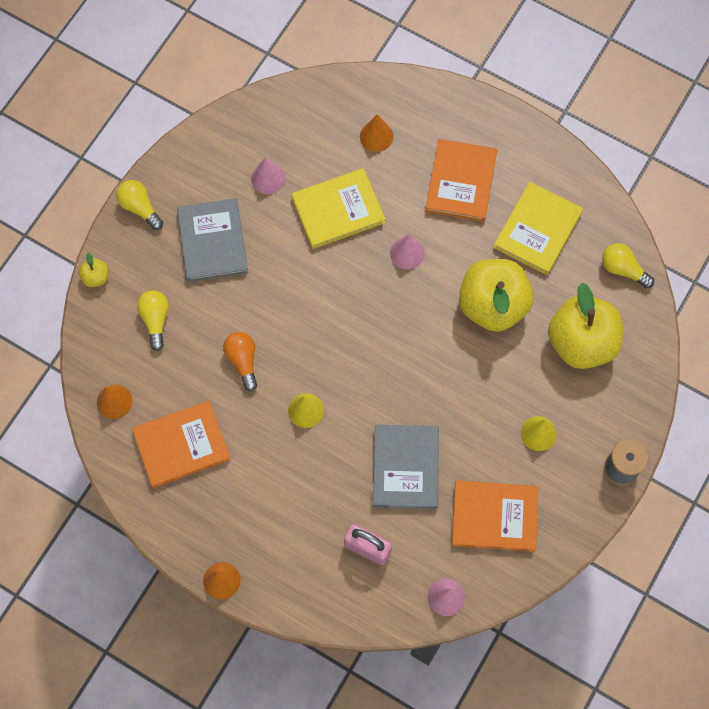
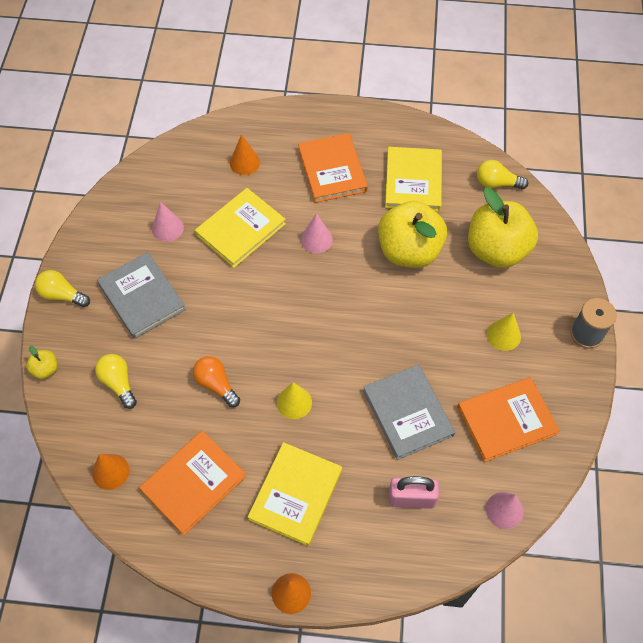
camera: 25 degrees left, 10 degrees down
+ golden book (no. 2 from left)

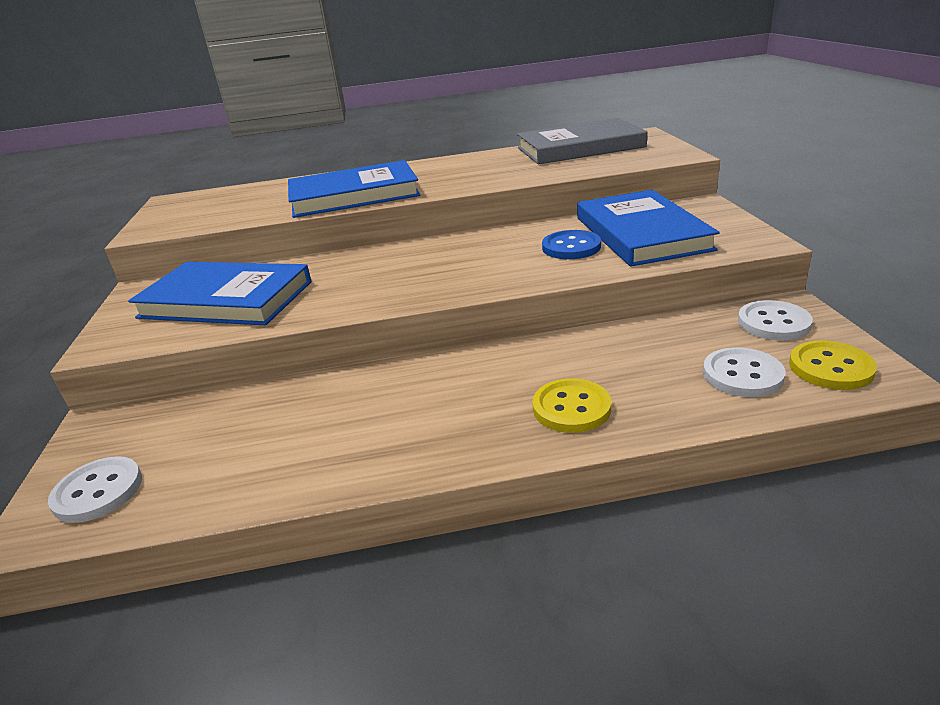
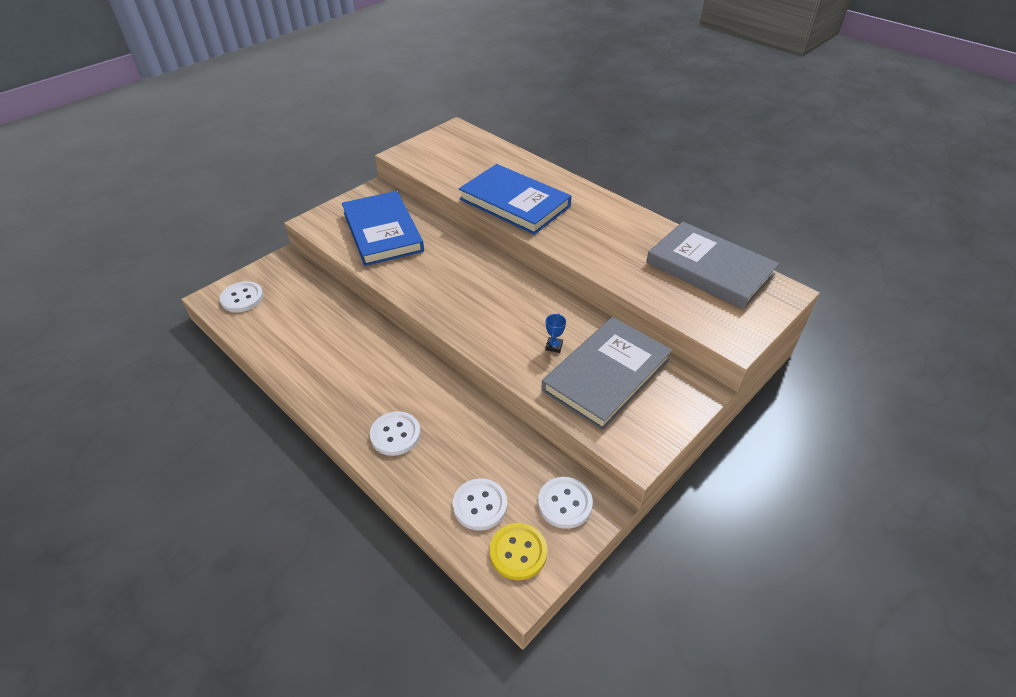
camera: 50 degrees right, 15 degrees up
~ royal blue book (no. 3 from left) to gray book (no. 1 from left)
~ royal blue button to royal blue award cup
~ golden button (no. 1 from left) to snow-white button (no. 2 from left)

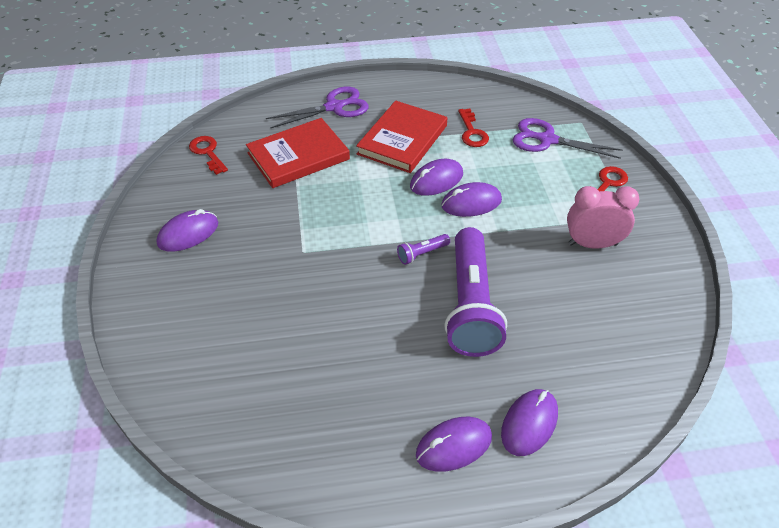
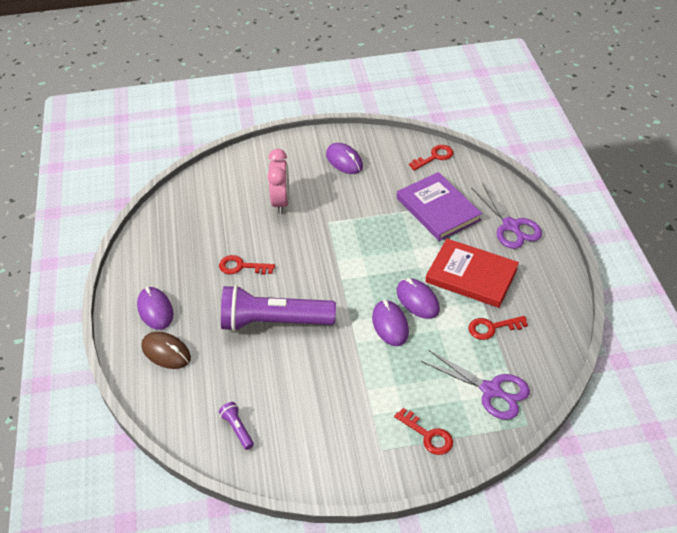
camera: 90 degrees right, 0 degrees up
~ scarlet book (no. 1 from left) to royal purple book
~ royal purple shears (no. 2 from left in the first image) 105 degrees clockwise
~ rose-pink bedside clock
~ royal purple pocket torch (no. 1 from left)
~ royal purple PC mouse (no. 5 from left) to russet PC mouse
+ scarlet latchkey (no. 1 from left)

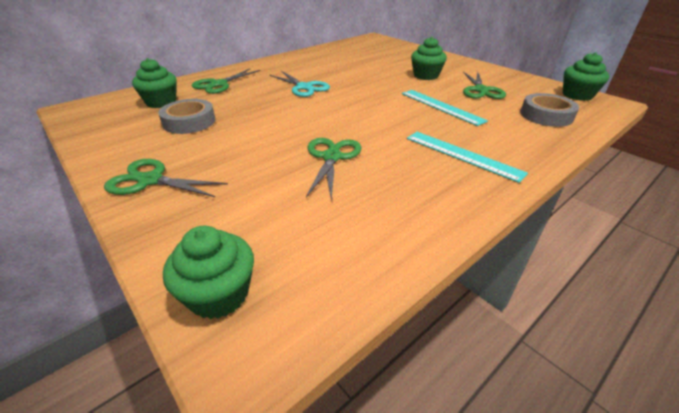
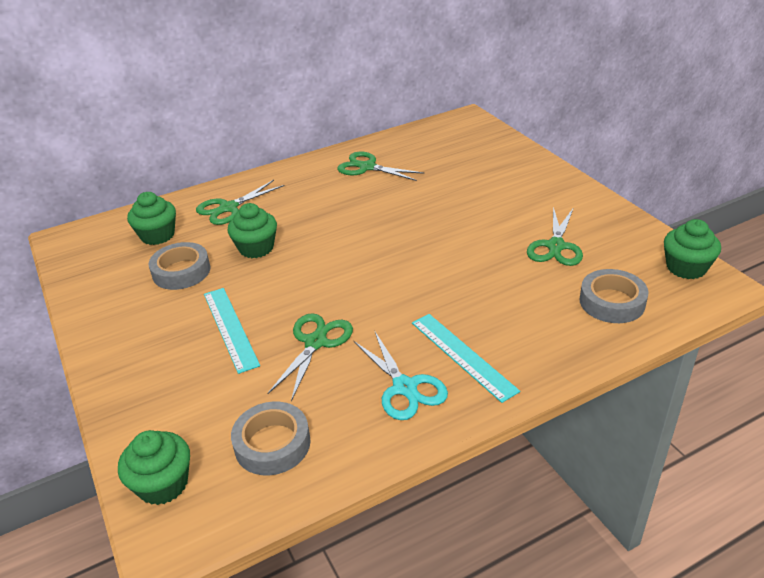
camera: 15 degrees right, 0 degrees up
~ emerald cupcake (no. 3 from left)
~ turquoise shears
~ turquoise measuring stick (no. 1 from left)
~ emerald shears (no. 1 from left in the first image) to emerald shears (no. 3 from left)
+ gray tape (no. 2 from left)

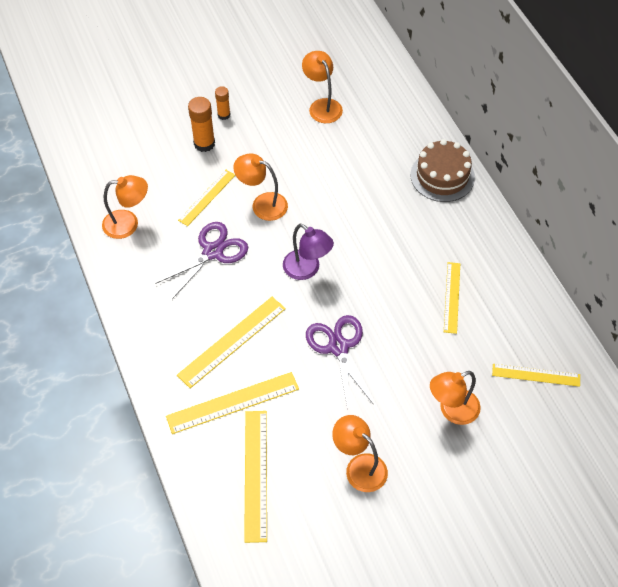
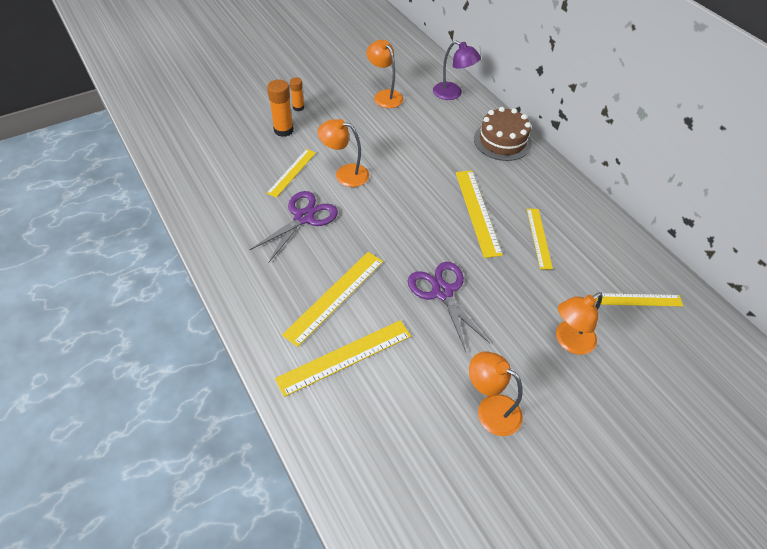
camera: 10 degrees left, 5 degrees down
- orange lamp (no. 1 from left)
~ royal purple lamp
~ golden measuring stick (no. 4 from left)

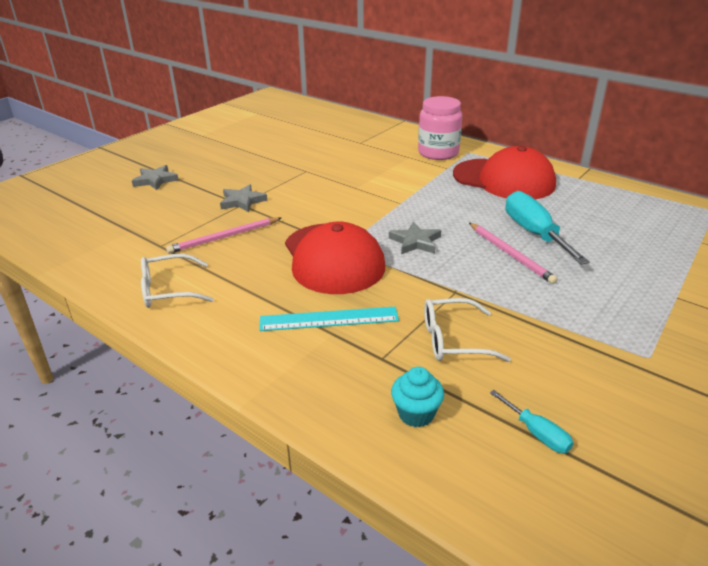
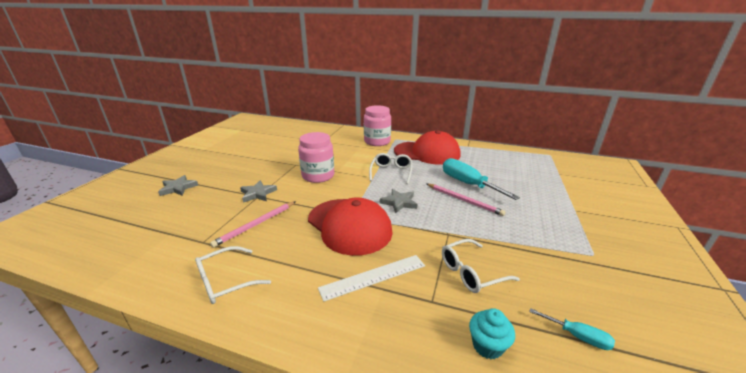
camera: 20 degrees left, 5 degrees down
~ turquoise measuring stick to snow-white measuring stick
+ rose-pink jam jar (no. 1 from left)
+ snow-white eyeglasses (no. 2 from left)

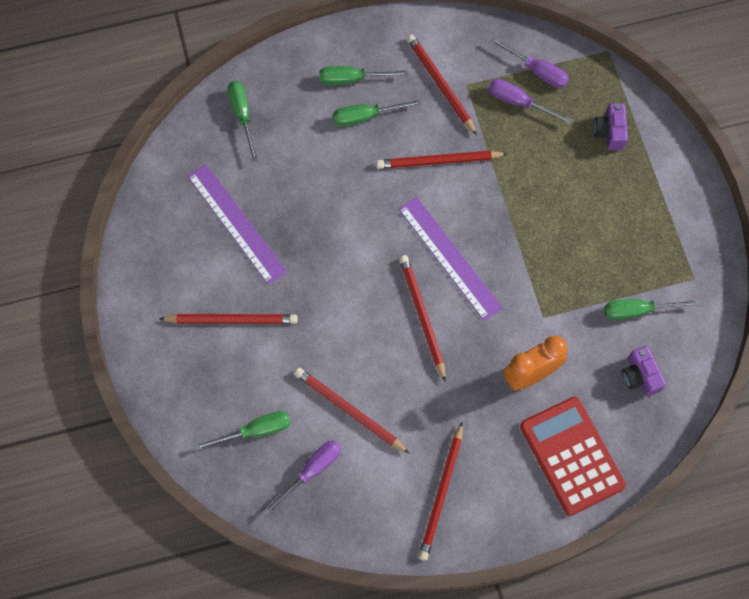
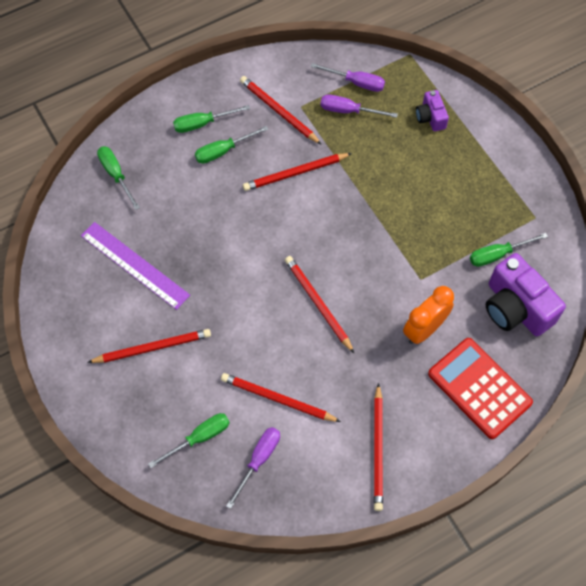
camera: 15 degrees left, 5 degrees down
- royal purple measuring stick (no. 2 from left)
~ royal purple compact camera (no. 2 from left) x1.91

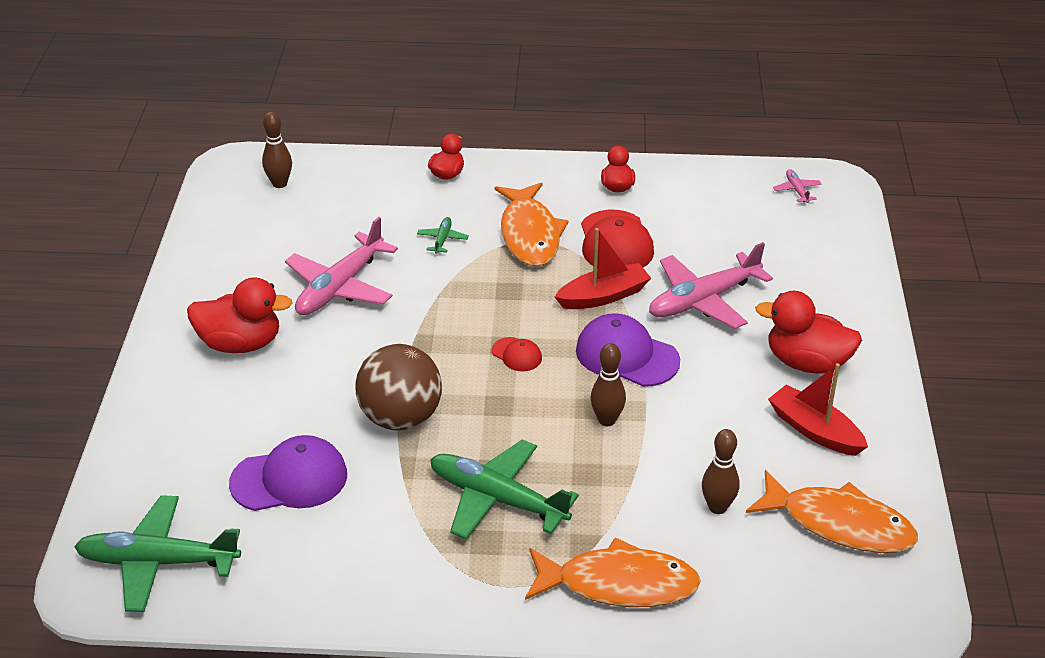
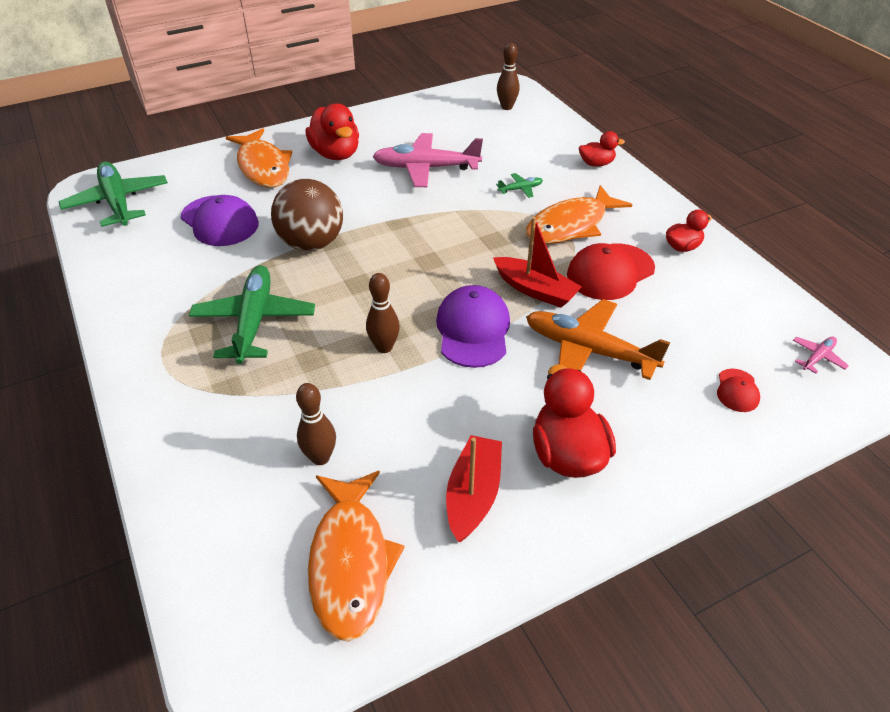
camera: 60 degrees right, 5 degrees up
~ rose-pink plane (no. 2 from left) to orange plane
~ scarlet peaked cap (no. 1 from left in the first image) to scarlet peaked cap (no. 2 from left)
~ orange toy fish (no. 2 from left in the first image) to orange toy fish (no. 1 from left)

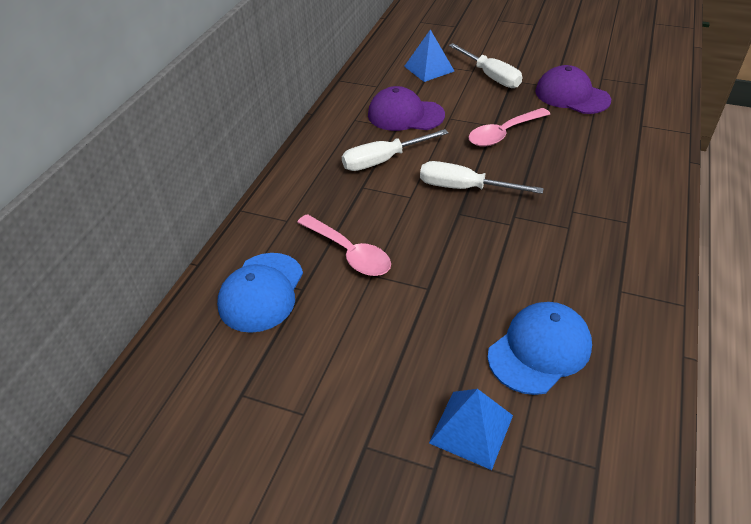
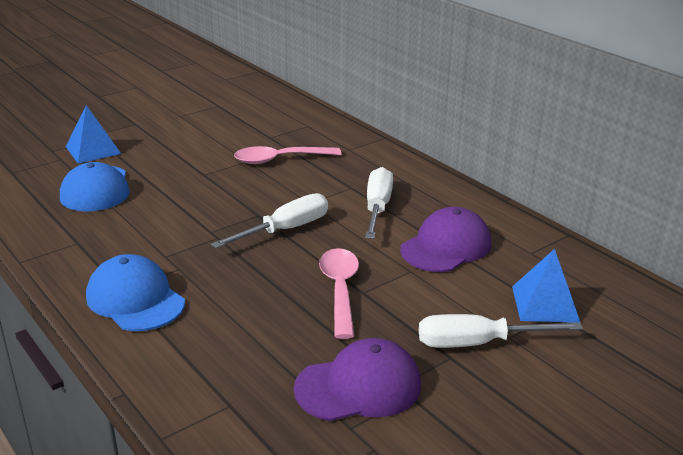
camera: 120 degrees right, 15 degrees down
~ royal blue peaked cap (no. 1 from left in the first image) to royal blue peaked cap (no. 2 from left)

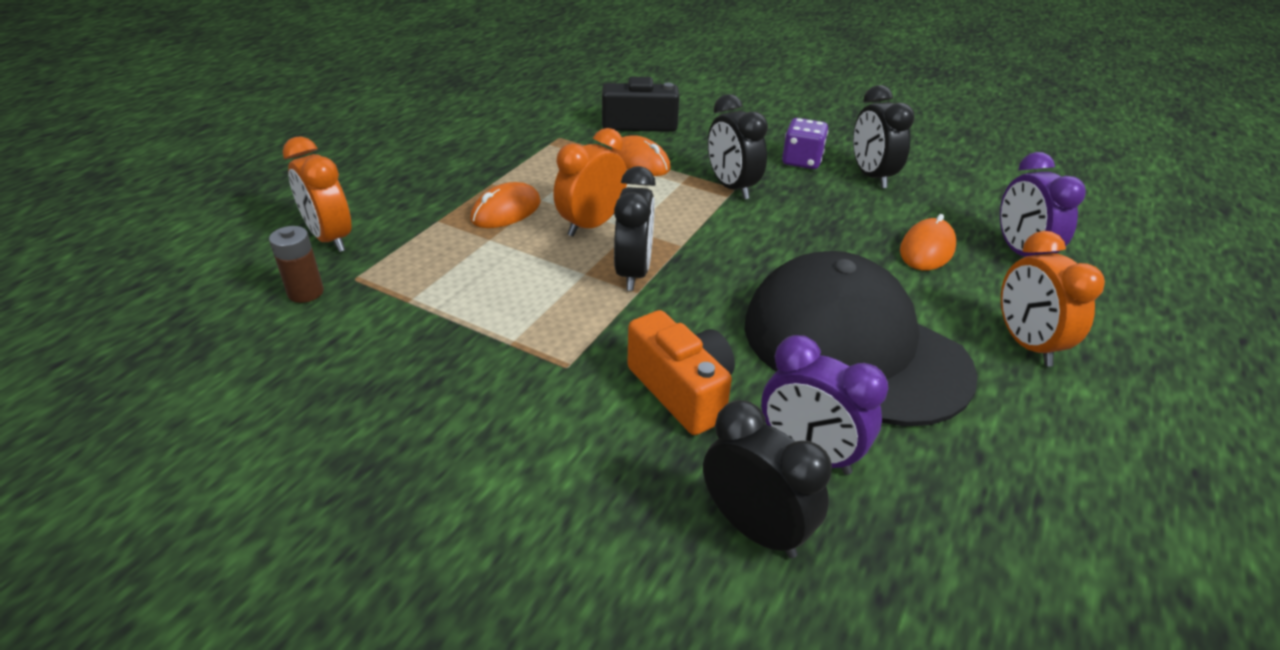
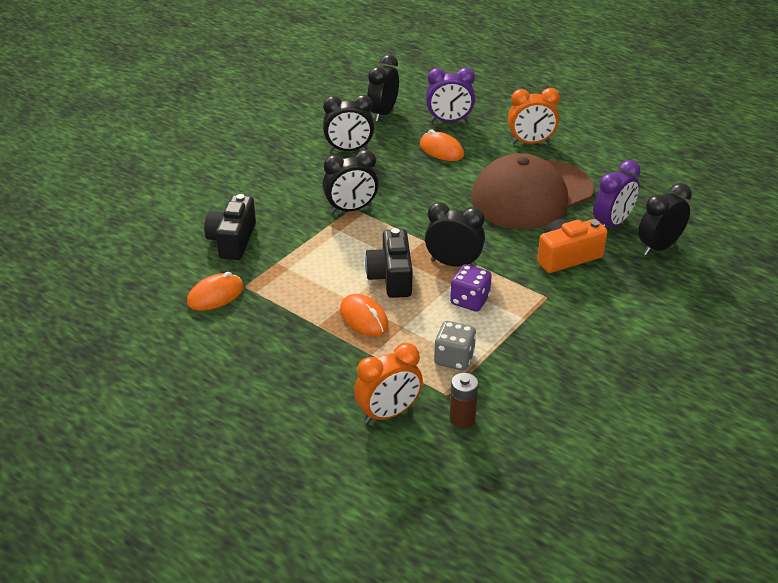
camera: 80 degrees left, 0 degrees up
~ royal purple die
~ orange bedside clock (no. 2 from left) to ebony compact camera (no. 2 from left)
~ orange PC mouse (no. 2 from left in the first image) to orange PC mouse (no. 1 from left)
~ ebony peaked cap to russet peaked cap
+ ebony bedside clock (no. 3 from left)
+ gray die

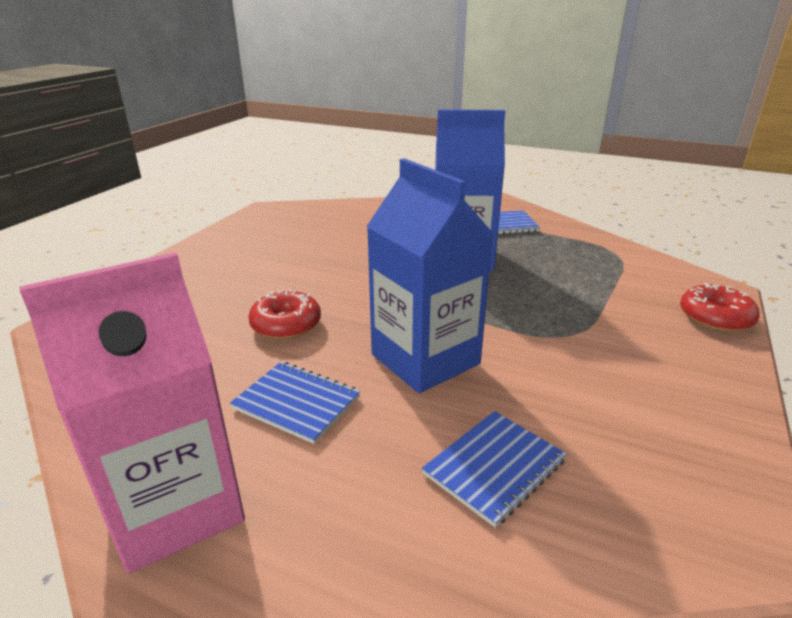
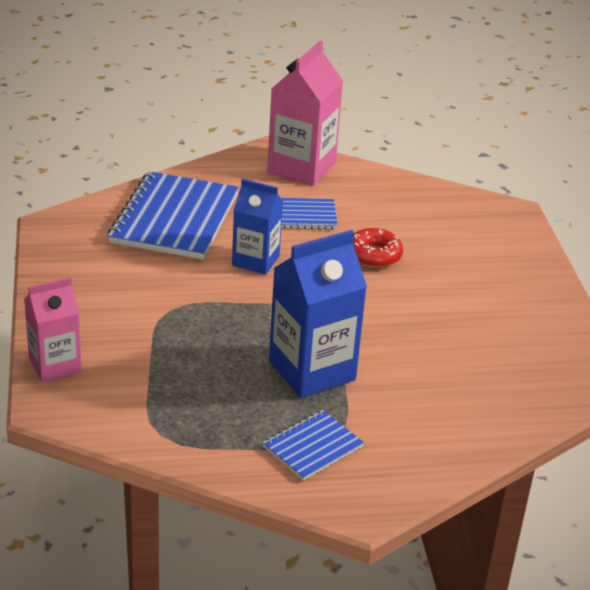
camera: 145 degrees right, 5 degrees up
~ royal blue carton (no. 1 from left) x0.64
~ scarlet doughnut (no. 2 from left) to rose-pink carton (no. 1 from left)
~ royal blue exercise book (no. 2 from left in the first image) x1.94

